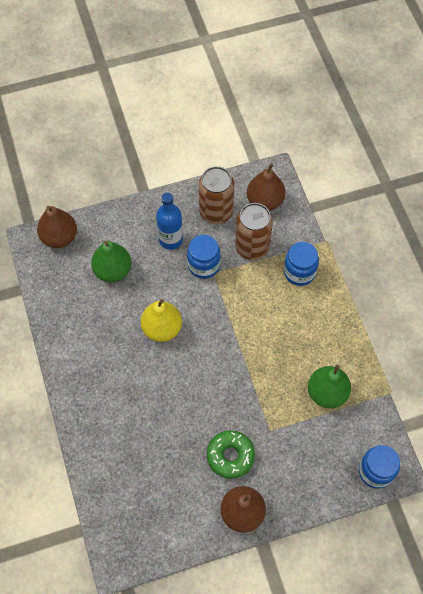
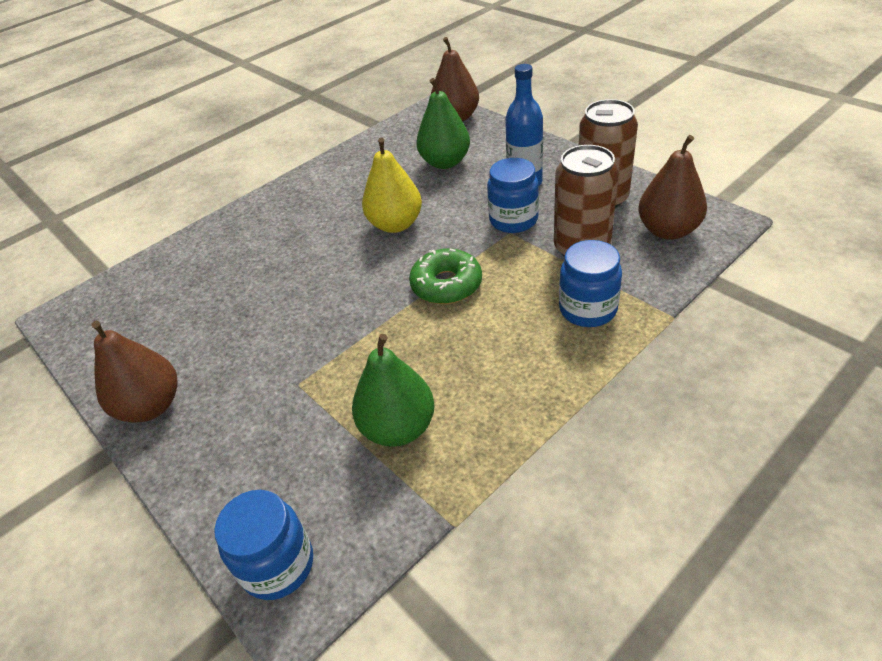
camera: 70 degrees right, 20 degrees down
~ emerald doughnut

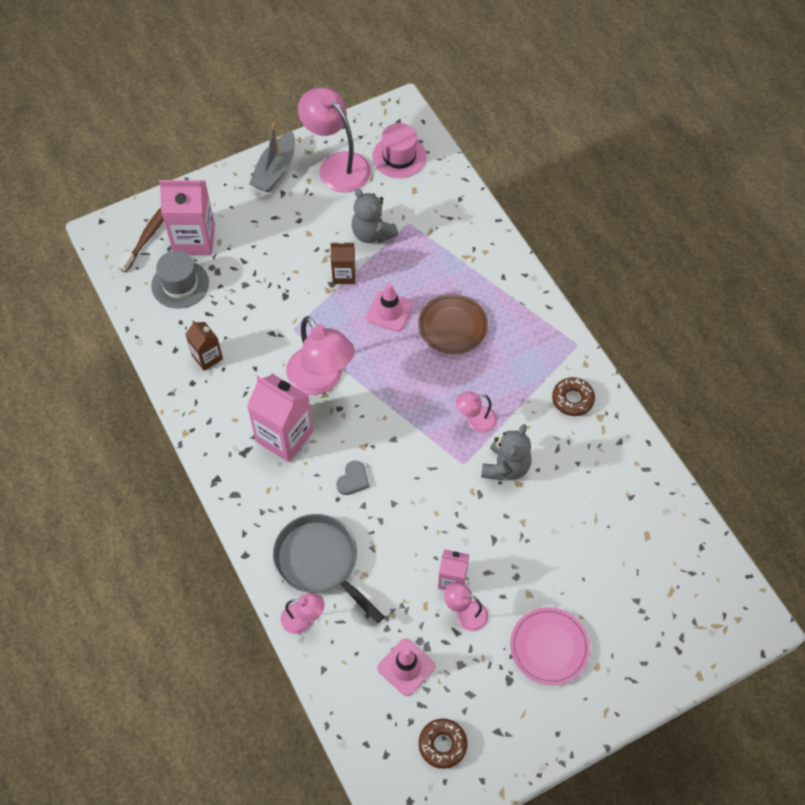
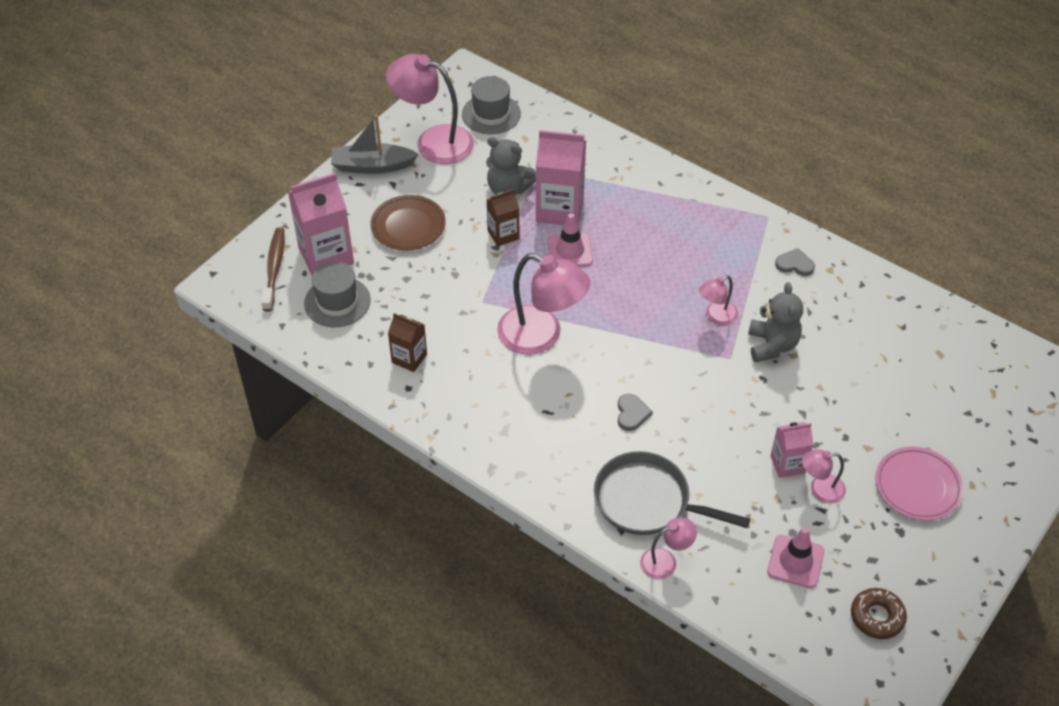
camera: 25 degrees left, 10 degrees down
~ gray boat 90 degrees clockwise
~ rose-pink hat to gray hat (no. 2 from left)
~ russet plate
~ rose-pink carton (no. 2 from left)
~ russet doughnut (no. 2 from left) to gray love heart (no. 2 from left)

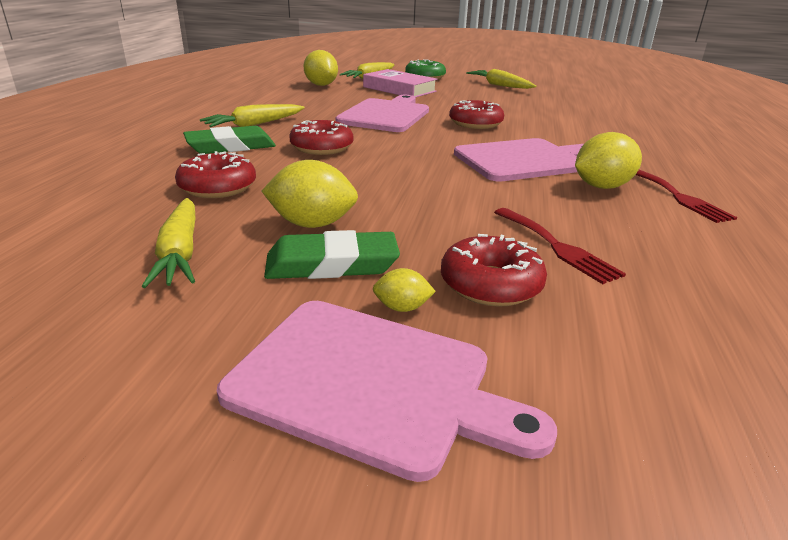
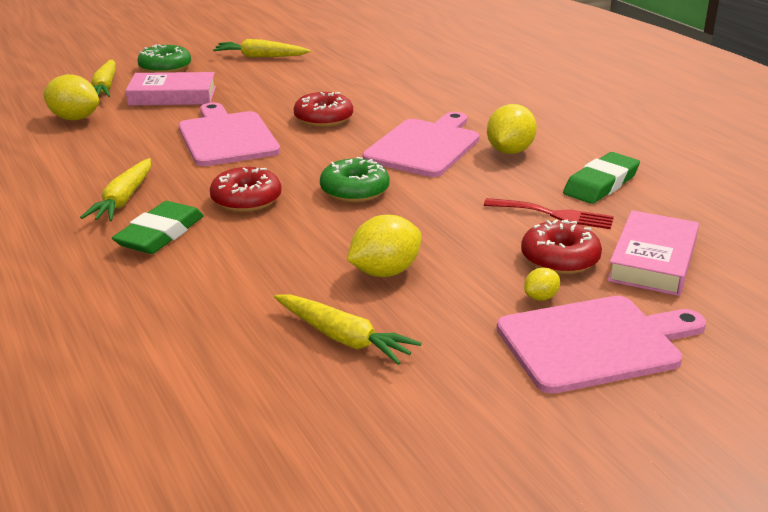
camera: 40 degrees left, 0 degrees up
- scarlet doughnut (no. 1 from left)
- scarlet table fork (no. 2 from left)
~ emerald eraser (no. 2 from left)
+ emerald doughnut (no. 2 from left)
+ rose-pink book (no. 2 from left)

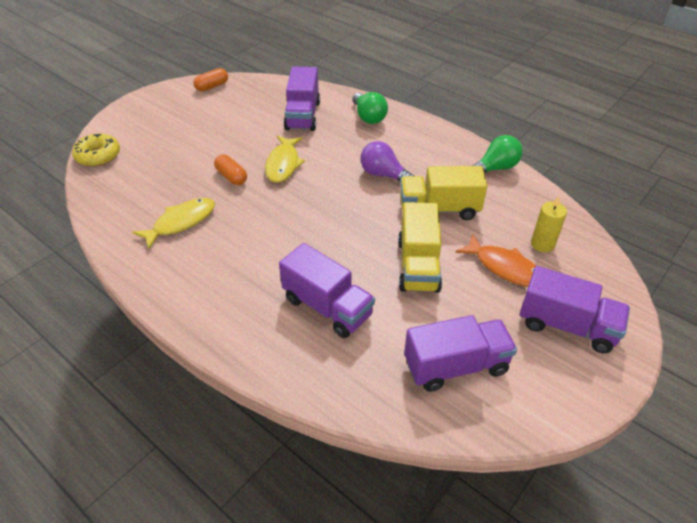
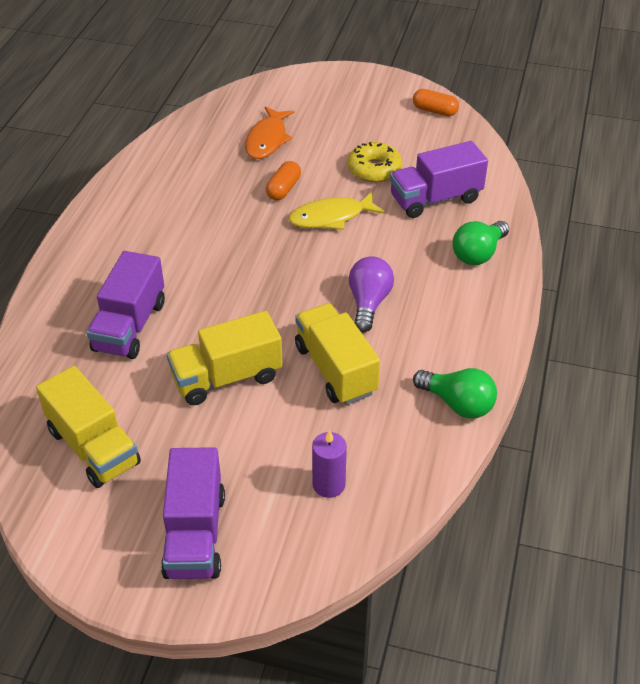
camera: 65 degrees right, 0 degrees up
~ golden doughnut
~ golden pillar candle to royal purple pillar candle
- golden toy fish (no. 1 from left)
~ orange toy fish
~ royal purple lorry (no. 3 from left) to golden lorry (no. 1 from left)

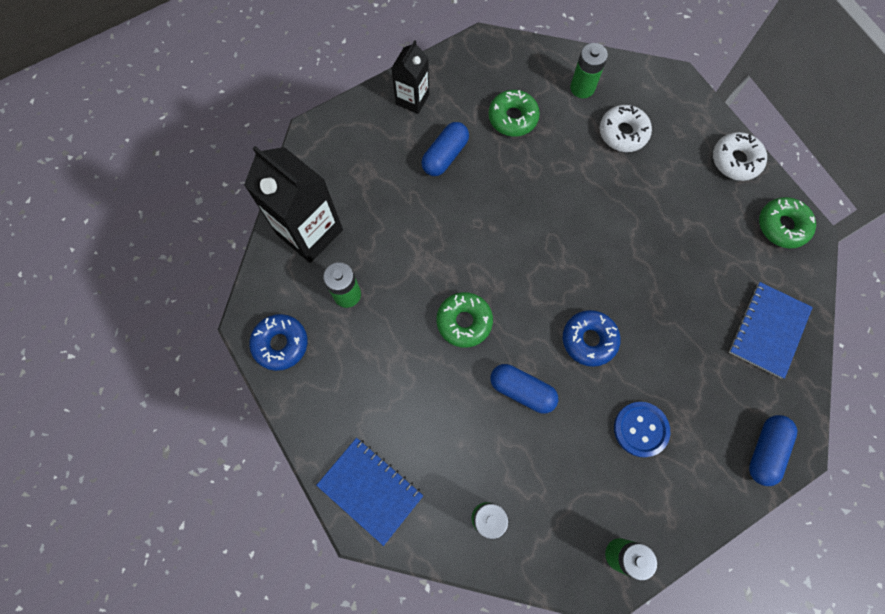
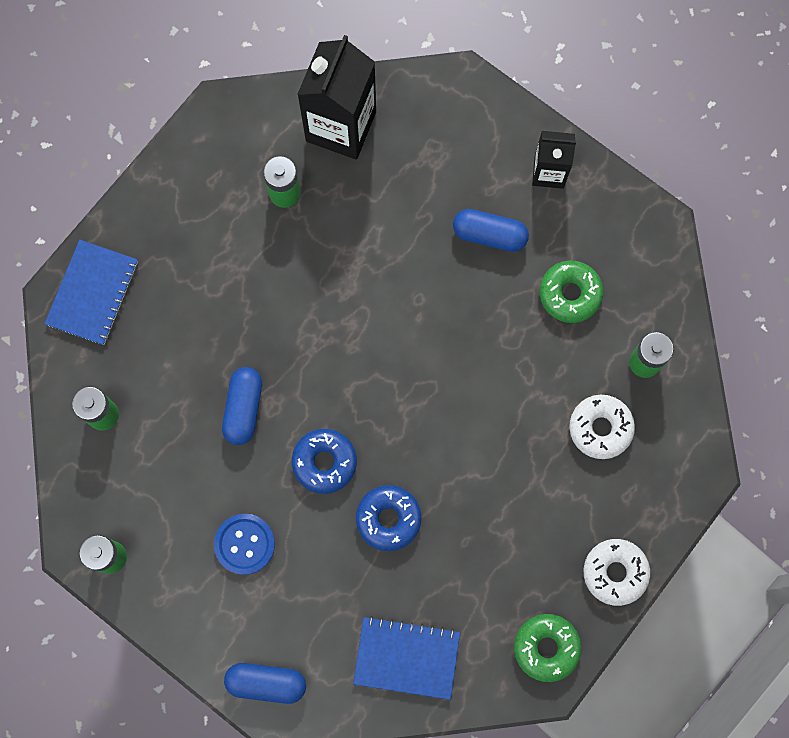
camera: 70 degrees right, 5 degrees up
- emerald doughnut (no. 1 from left)
~ royal blue doughnut (no. 1 from left in the first image) to royal blue doughnut (no. 2 from left)

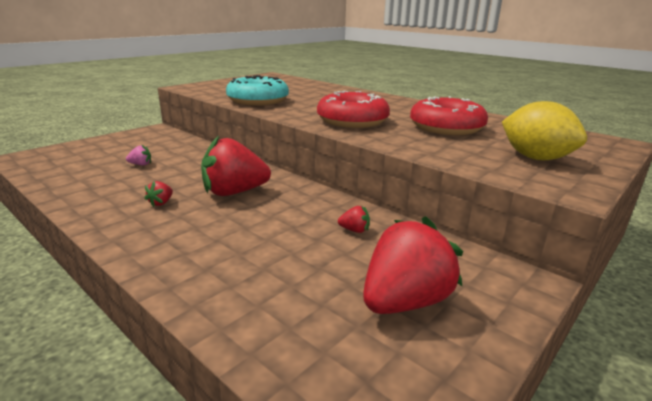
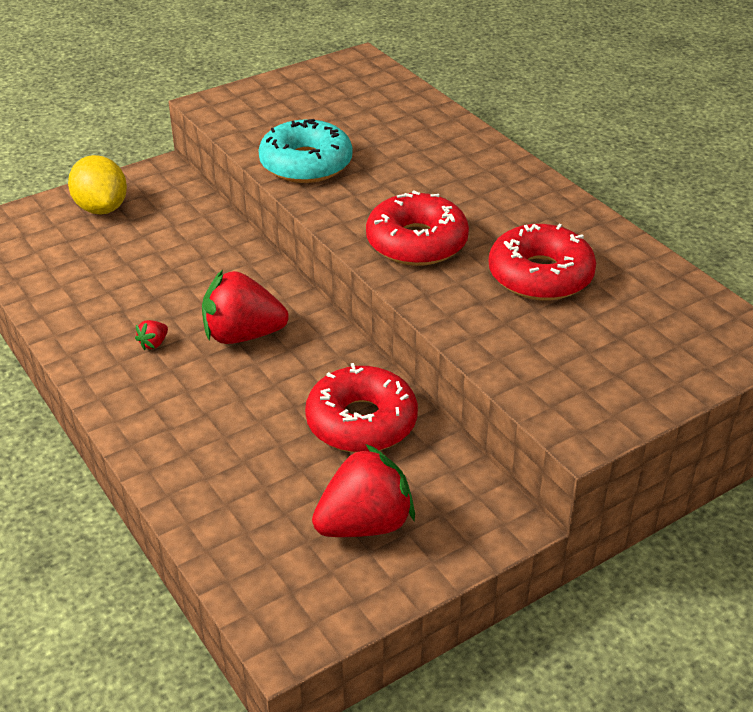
camera: 15 degrees right, 15 degrees up
~ golden toy lemon
- rose-pink strawberry
~ scarlet strawberry (no. 3 from left) to scarlet doughnut (no. 1 from left)

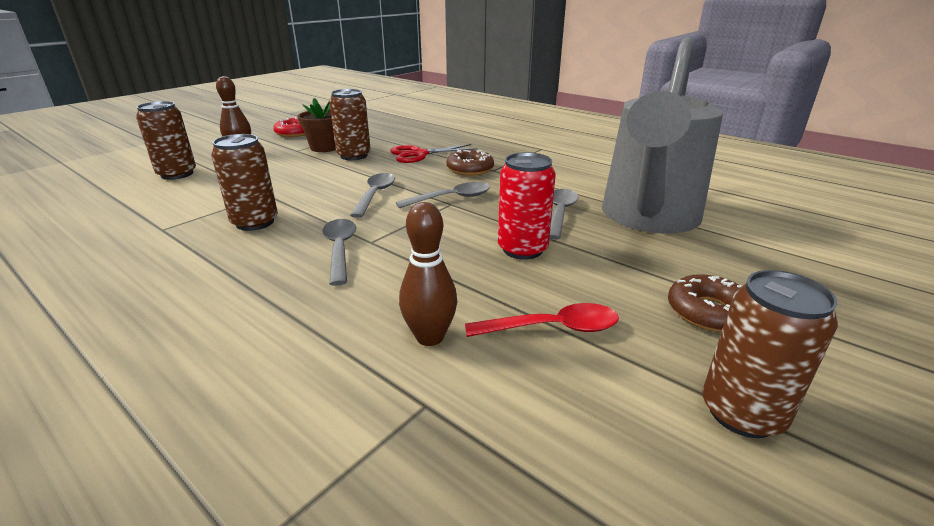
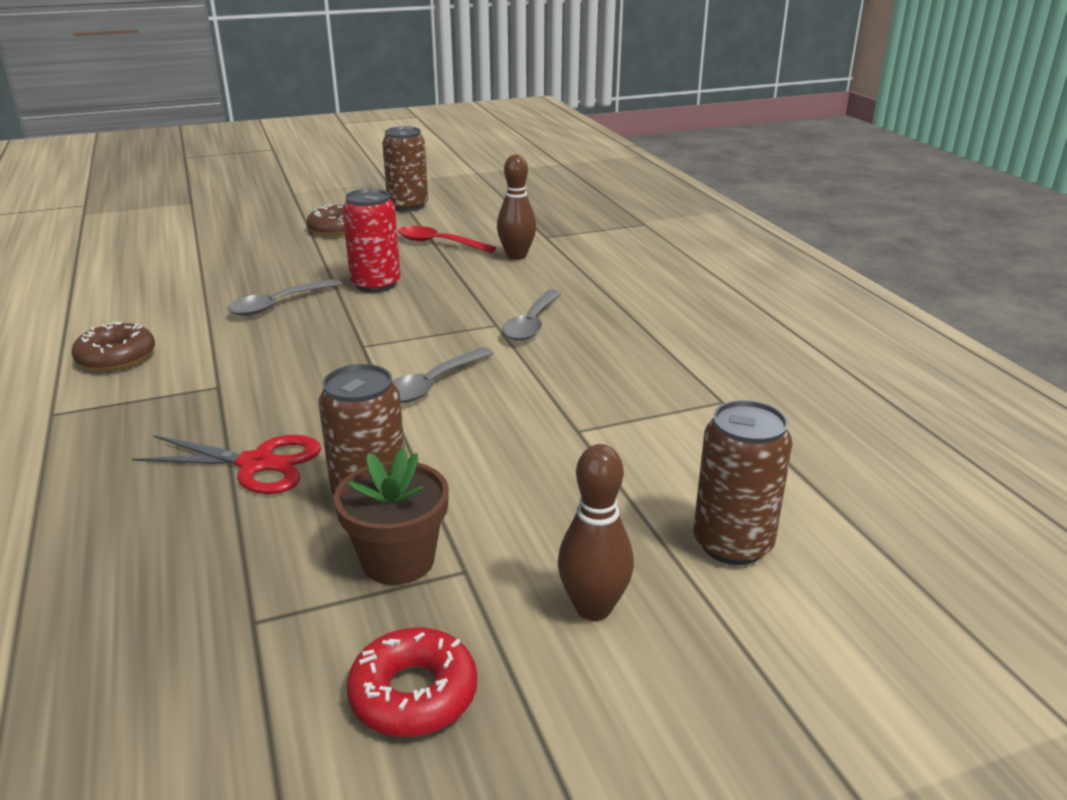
camera: 150 degrees left, 0 degrees up
- gray watering can
- russet can (no. 2 from left)
~ russet doughnut (no. 1 from left)
- gray tablespoon (no. 3 from left)

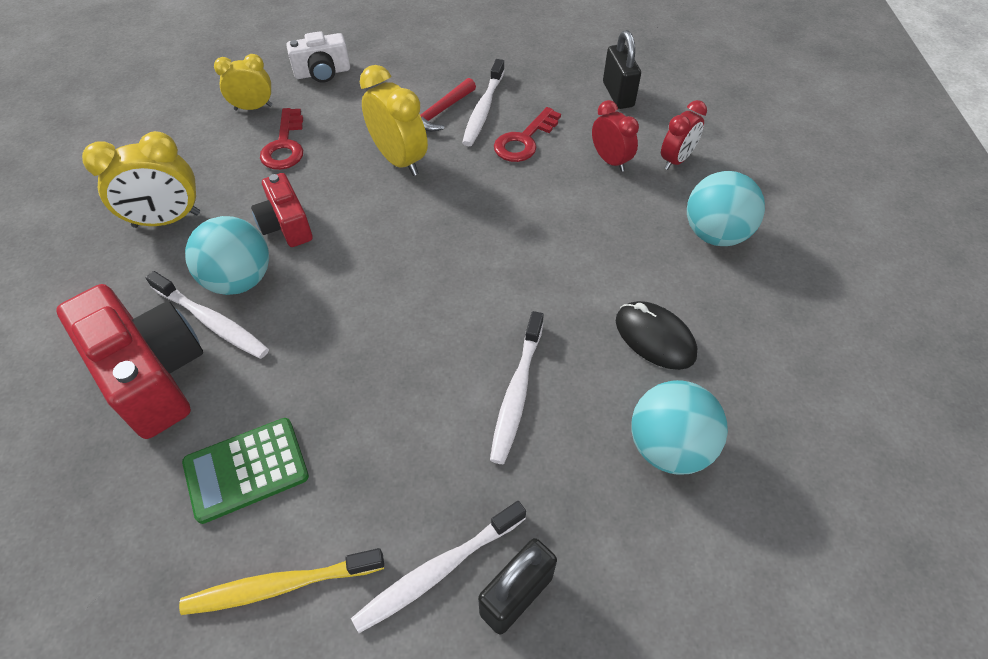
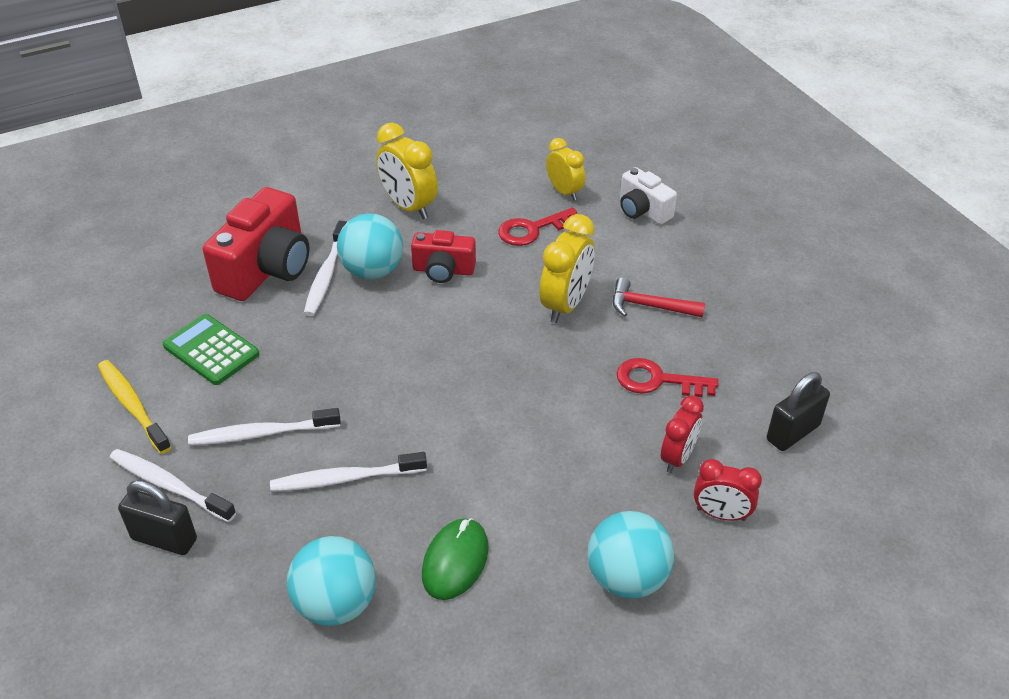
camera: 65 degrees right, 10 degrees down
~ snow-white dental brush (no. 3 from left in the first image) to snow-white dental brush (no. 2 from left)
~ scarlet compact camera (no. 2 from left) 120 degrees counterclockwise
~ ebony PC mouse to emerald PC mouse

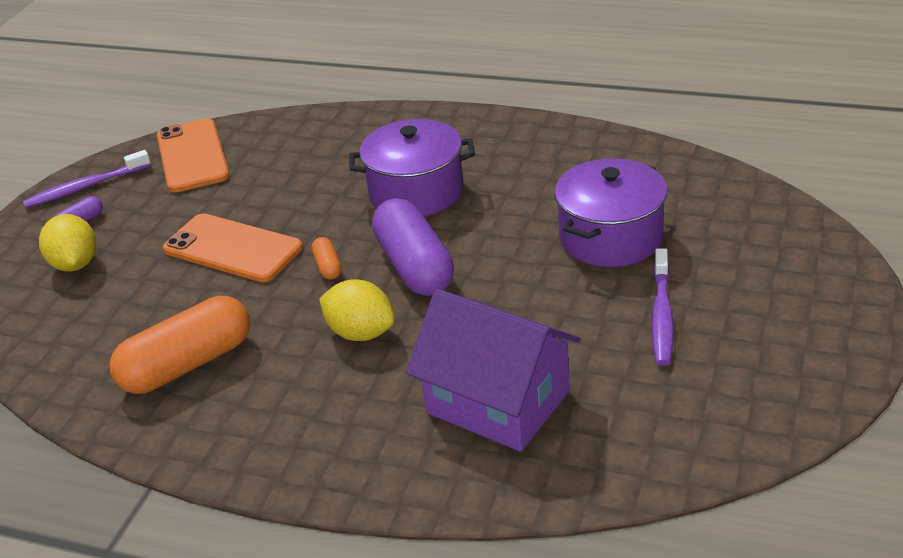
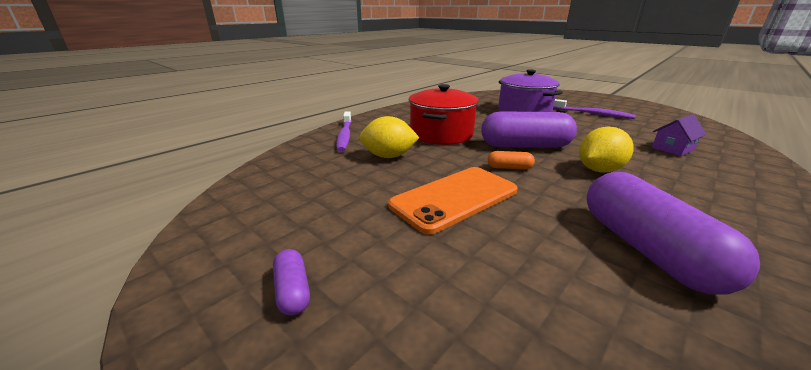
camera: 70 degrees left, 10 degrees down
- orange mobile phone (no. 1 from left)
~ royal purple stockpot (no. 1 from left) to scarlet stockpot
~ royal purple dental brush (no. 1 from left)
~ golden toy lemon (no. 1 from left)
~ royal purple toy house x0.46
~ orange pill shape (no. 1 from left) to royal purple pill shape (no. 3 from left)

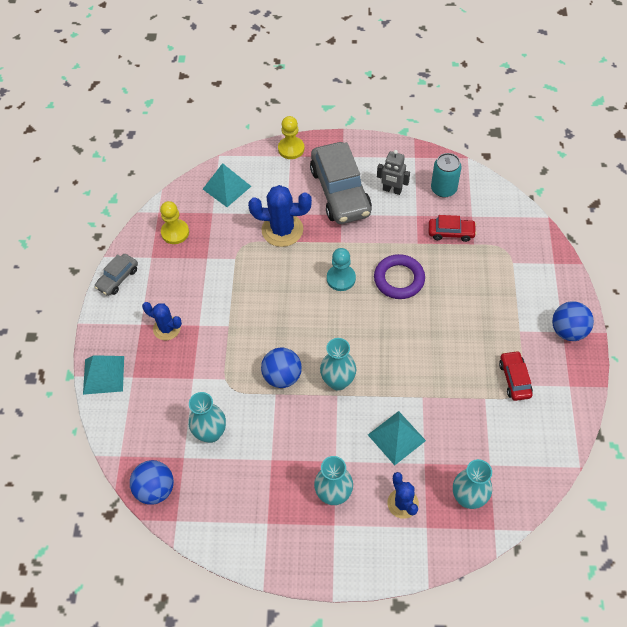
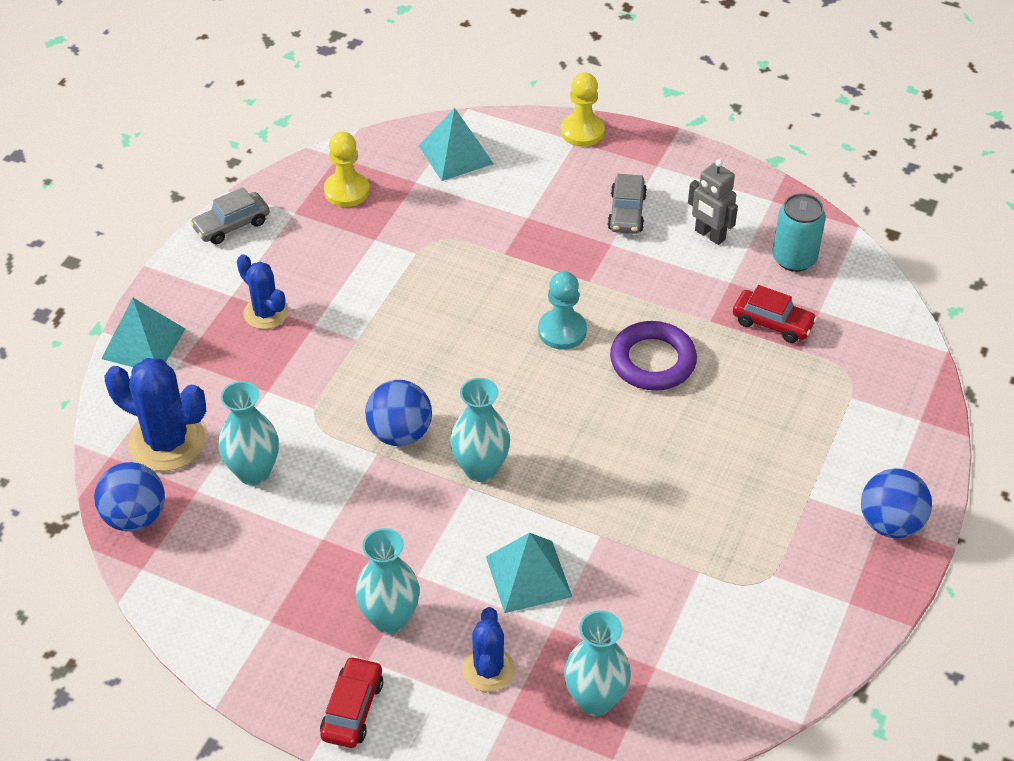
camera: 20 degrees right, 10 degrees down
~ gray toy car (no. 2 from left) x0.48
~ royal blue saguaro cactus (no. 2 from left in the first image) to royal blue saguaro cactus (no. 1 from left)
~ scarlet toy car (no. 2 from left in the first image) to scarlet toy car (no. 1 from left)

